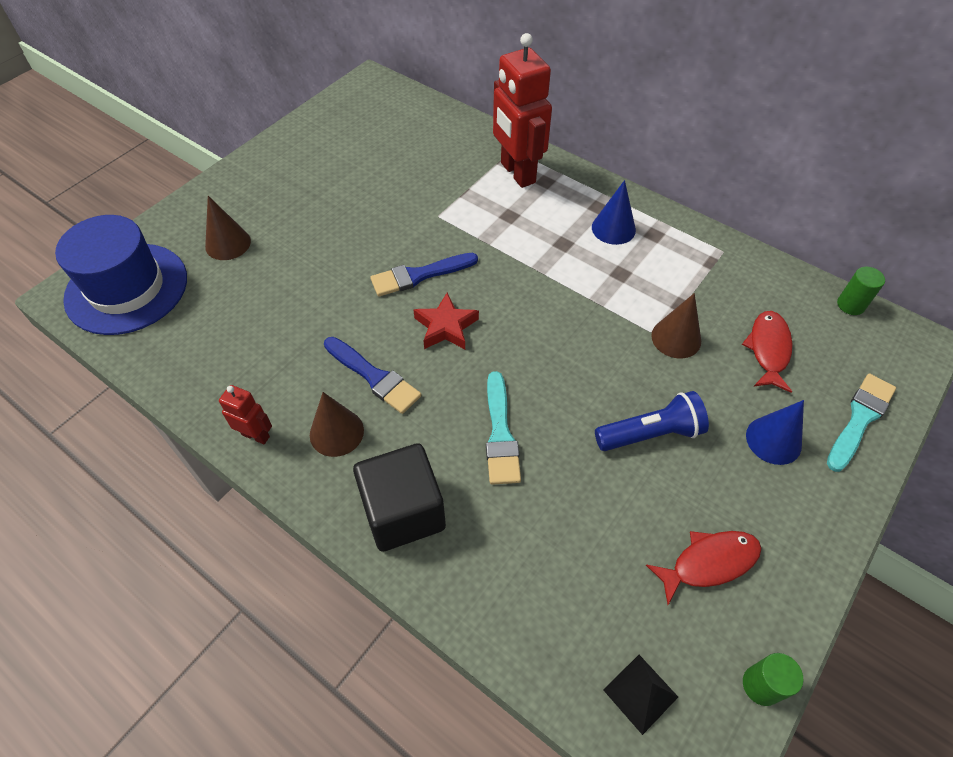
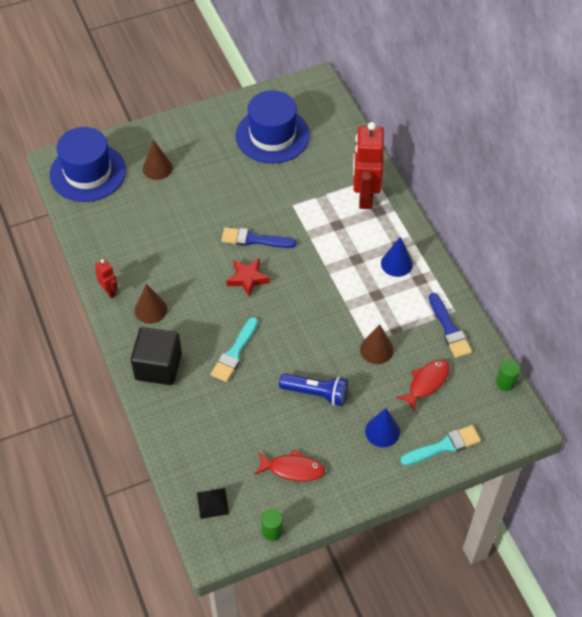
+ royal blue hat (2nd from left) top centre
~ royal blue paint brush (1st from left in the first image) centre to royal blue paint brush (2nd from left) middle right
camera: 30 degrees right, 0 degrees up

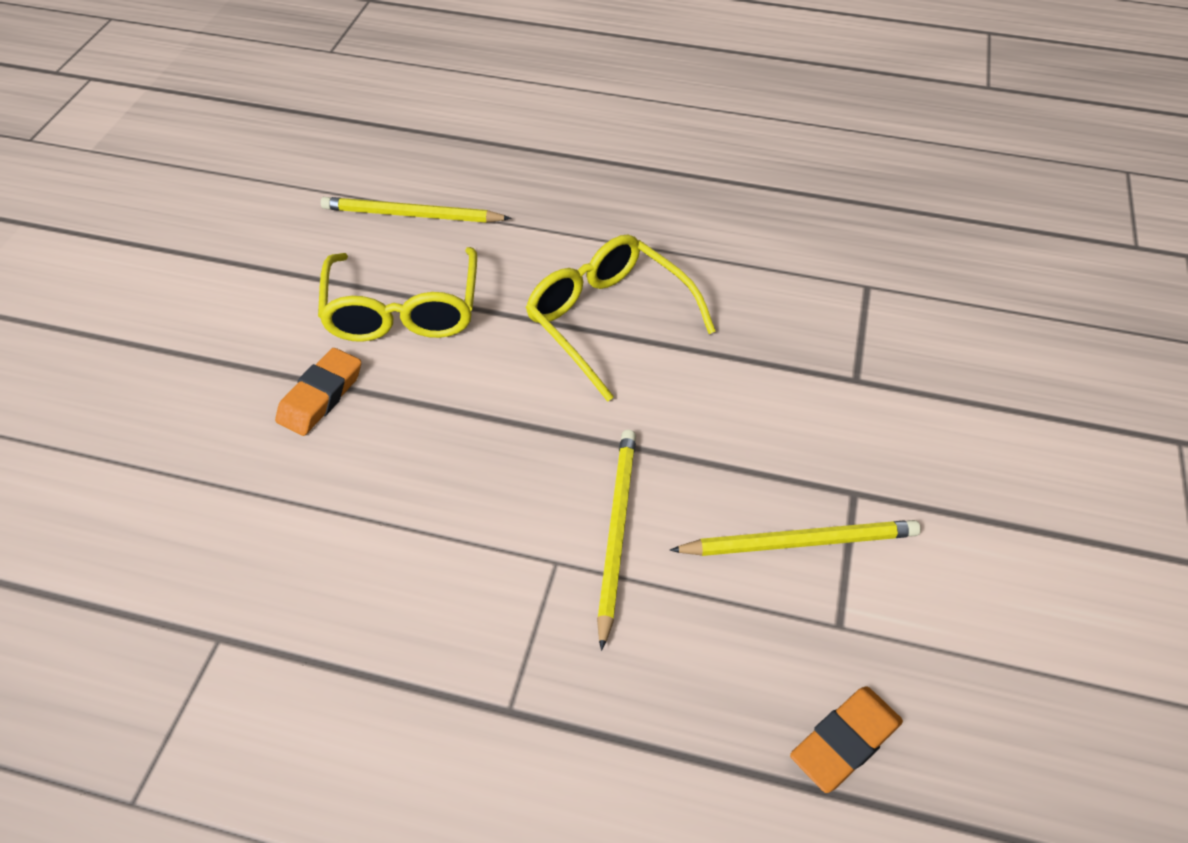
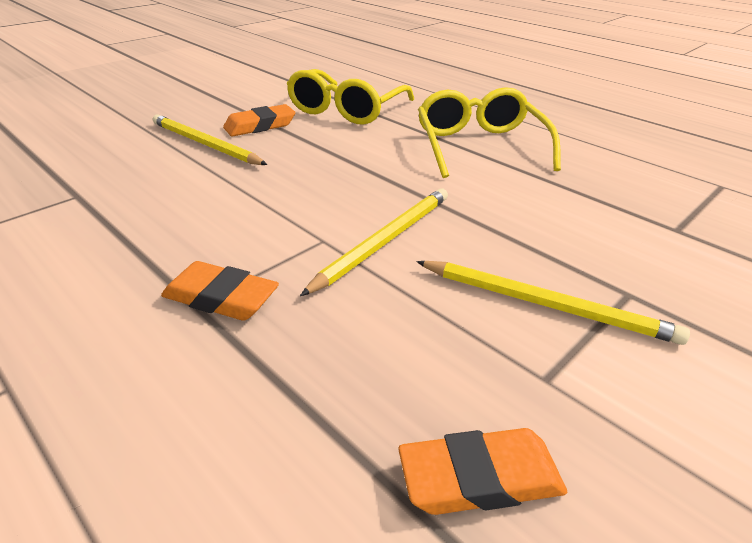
+ orange pencil eraser (1st from left) middle left
~ bright yellow wooden pencil (1st from left) top centre to top left
camera: 30 degrees right, 15 degrees down

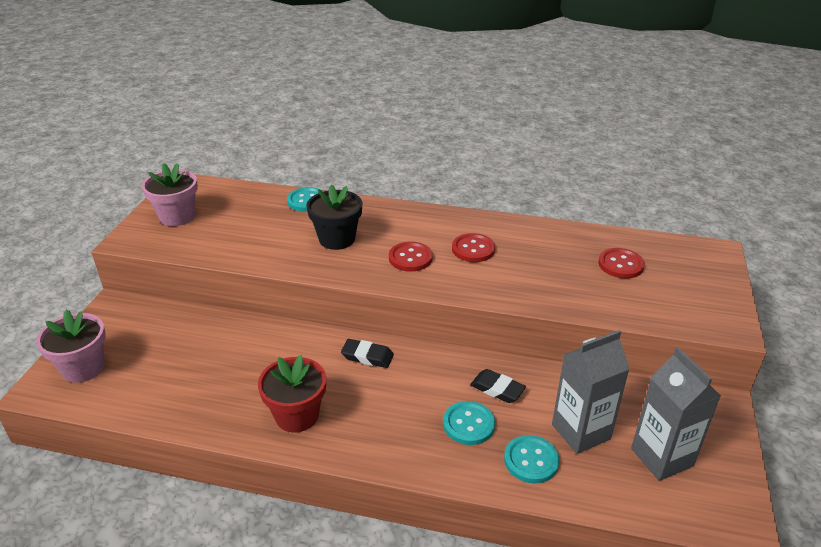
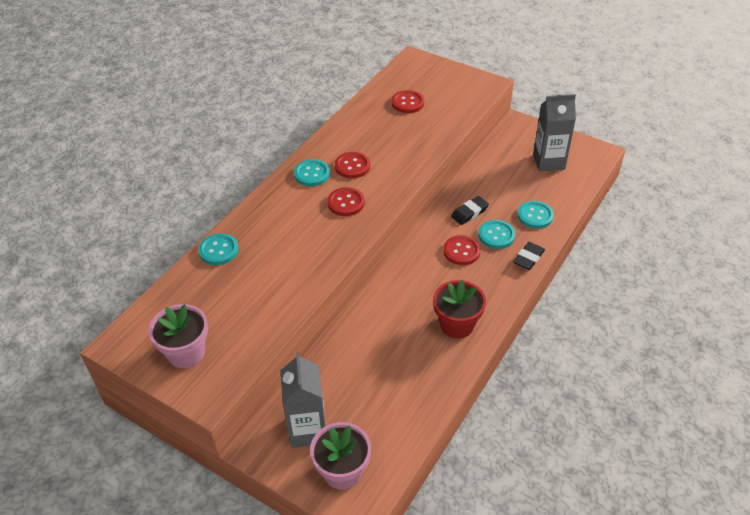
- black flower pot centre
+ turquoise shirt button (2nd from left) centre
+ crimson shirt button (4th from left) centre
~ black pencil eraser (1st from left in the first image) centre to black pencil eraser (2nd from left) middle right
~ ash-grey carton (1st from left) bottom right to bottom centre
camera: 70 degrees left, 10 degrees up

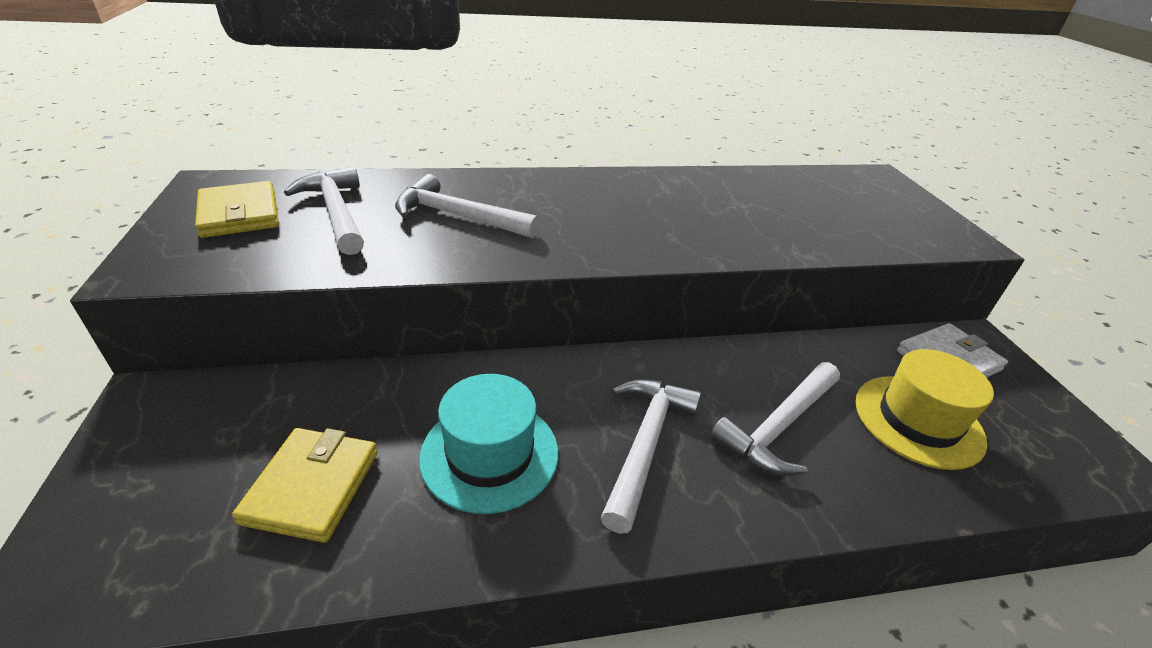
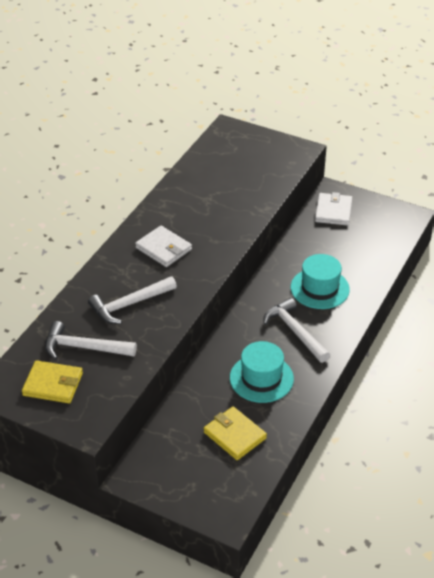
- bright yellow hat middle right
+ snow-white billfold (1st from left) centre
~ snow-white hammer (4th from left) middle right to turquoise hat (2nd from left) middle right
camera: 50 degrees left, 5 degrees up

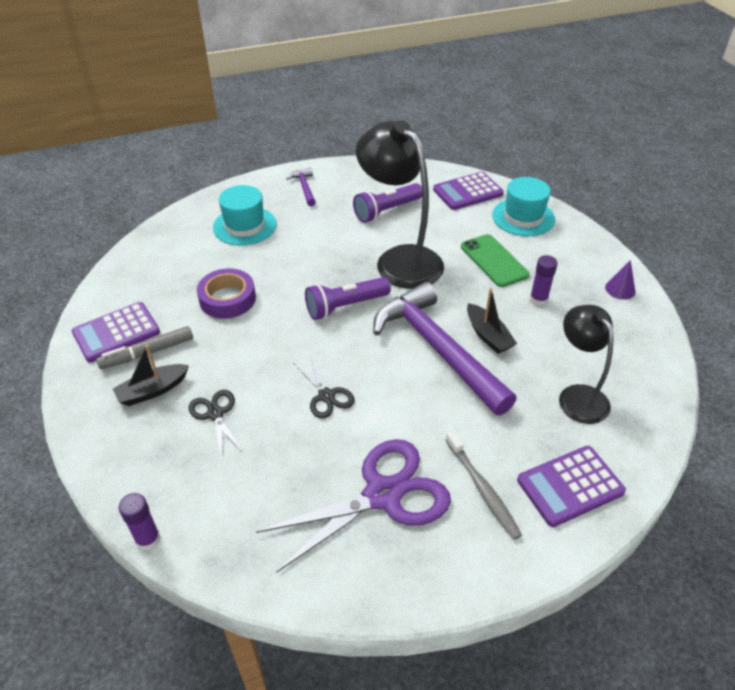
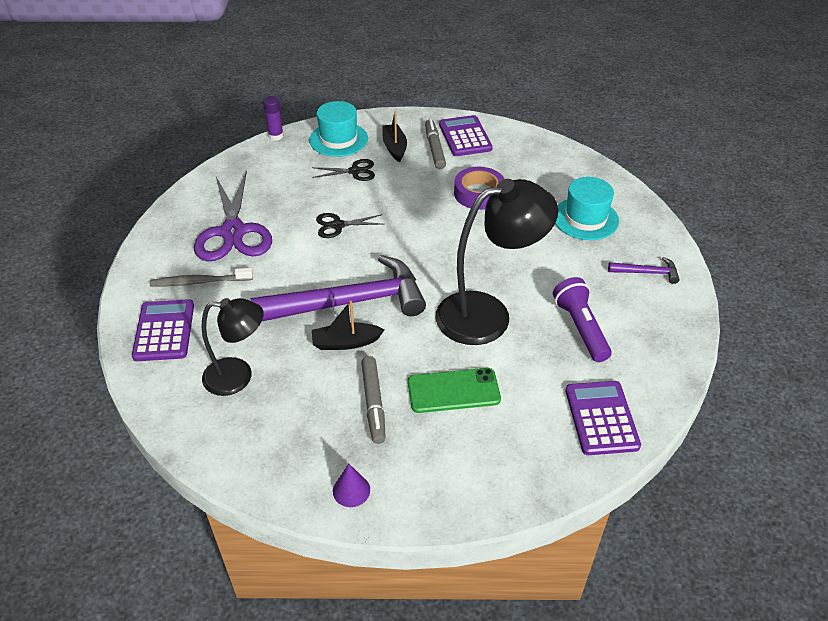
- royal purple torch (1st from left) centre
~ turquoise hat (2nd from left in the first image) top right to turquoise hat (1st from left) top centre
~ royal purple stick of glue (2nd from left) middle right to ash-grey marker (1st from left) centre
camera: 110 degrees right, 0 degrees up

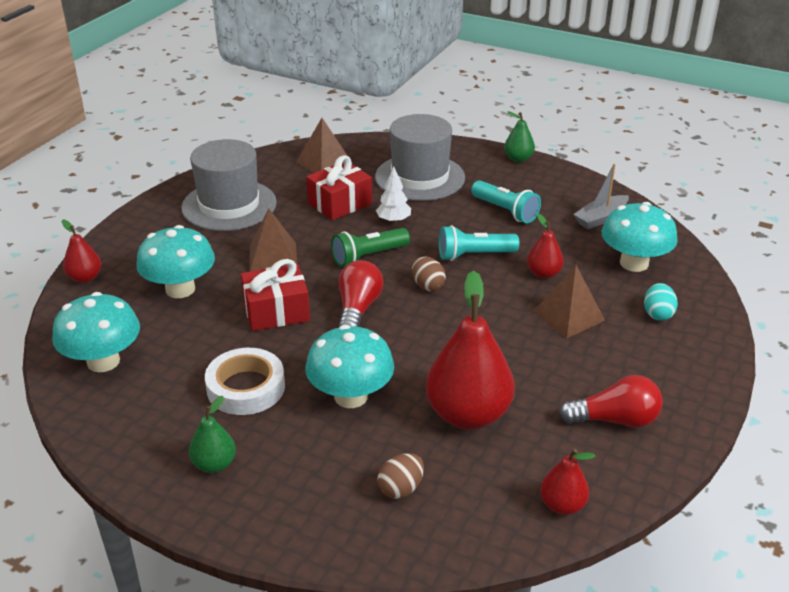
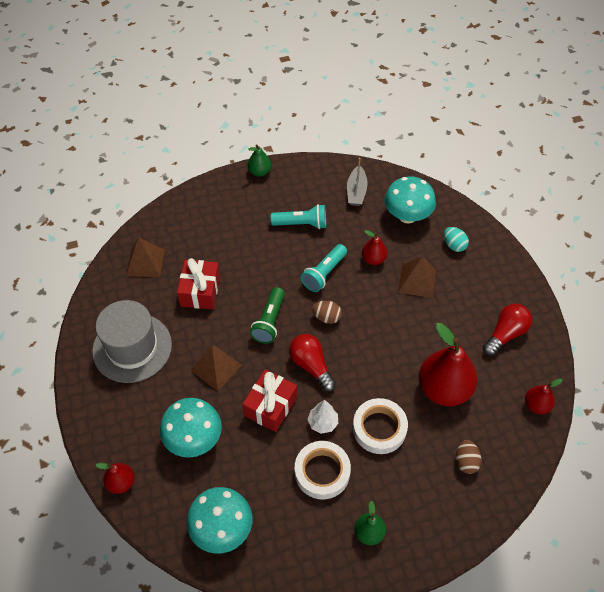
- ash-grey hat (2nd from left) top centre
~ snow-white fir tree top centre to bottom centre
~ turquoise toadstool (3rd from left) centre to snow-white sticky tape (2nd from left) bottom centre
camera: 45 degrees left, 20 degrees up

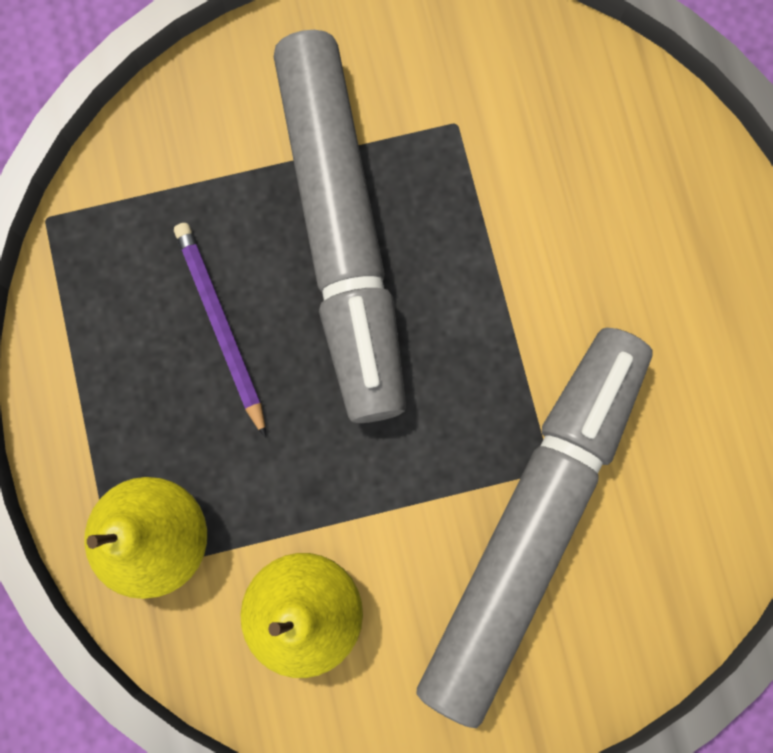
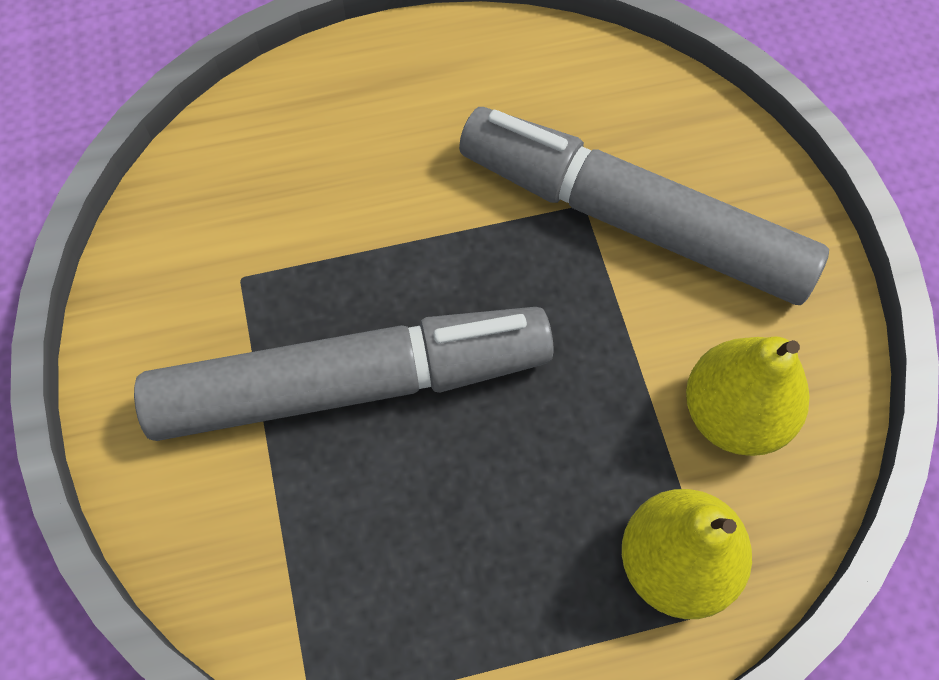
- royal purple wooden pencil middle left
camera: 90 degrees left, 15 degrees down

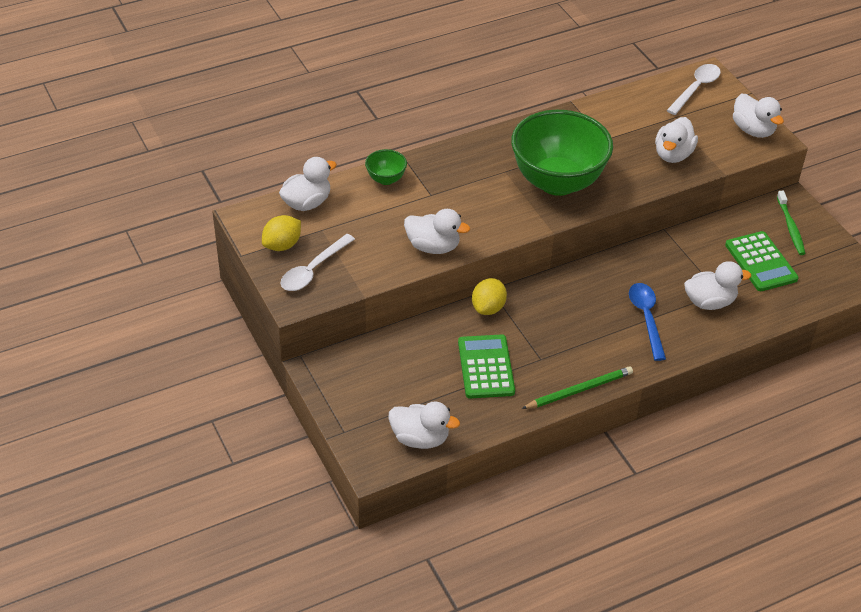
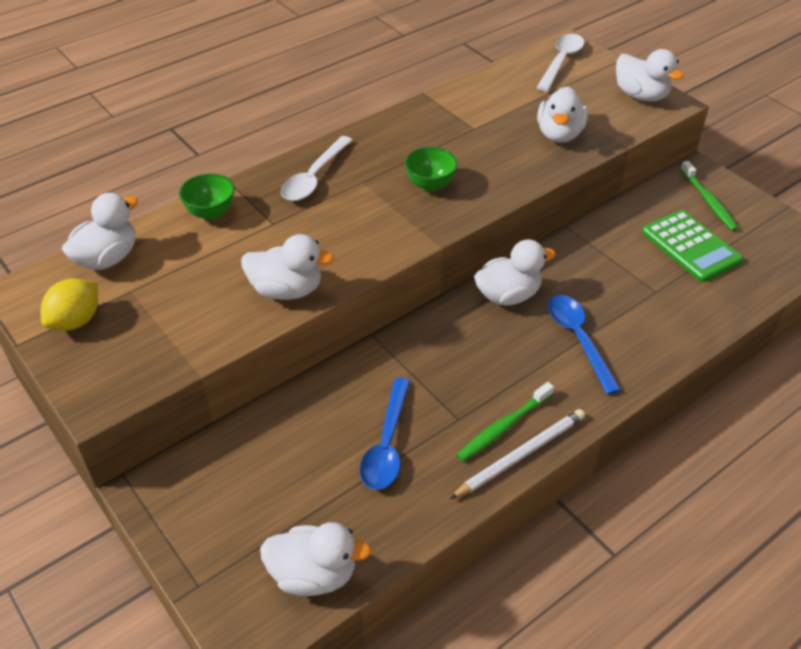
- bright yellow citrus fruit (2nd from left) centre
+ leaf-green toothbrush (1st from left) centre
~ snow-white tablespoon (1st from left) centre to top centre
~ snow-white toy duck (5th from left in the first image) middle right to snow-white toy duck (4th from left) centre
~ leaf-green pocket calculator (1st from left) centre to royal blue tablespoon (1st from left) bottom centre
~ leaf-green wooden pencil middle right to snow-white wooden pencil bottom centre
~ leaf-green deep dish (2nd from left) top centre = top centre x0.42
camera: 10 degrees left, 0 degrees up

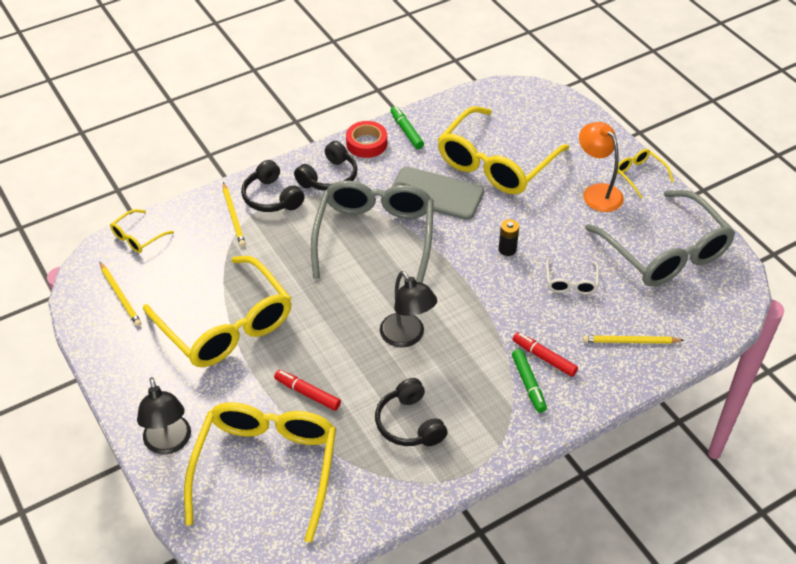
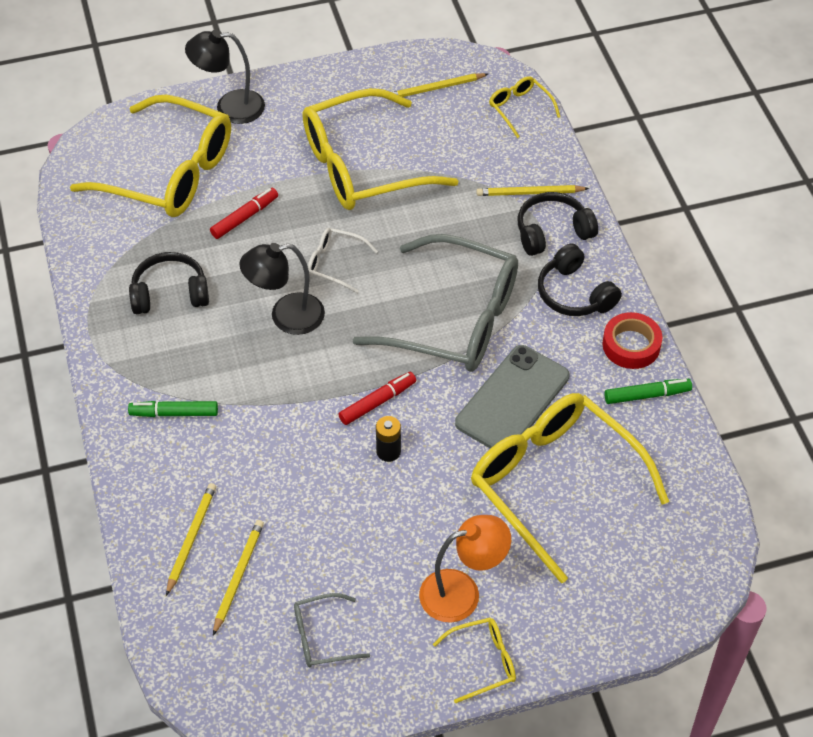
+ bright yellow wooden pencil (2nd from left) bottom left
~ crimson marker (2nd from left) middle right to centre
~ snow-white spectacles middle right to centre
~ ash-grey spectacles (2nd from left in the first image) middle right = bottom centre x0.44
camera: 105 degrees right, 5 degrees up

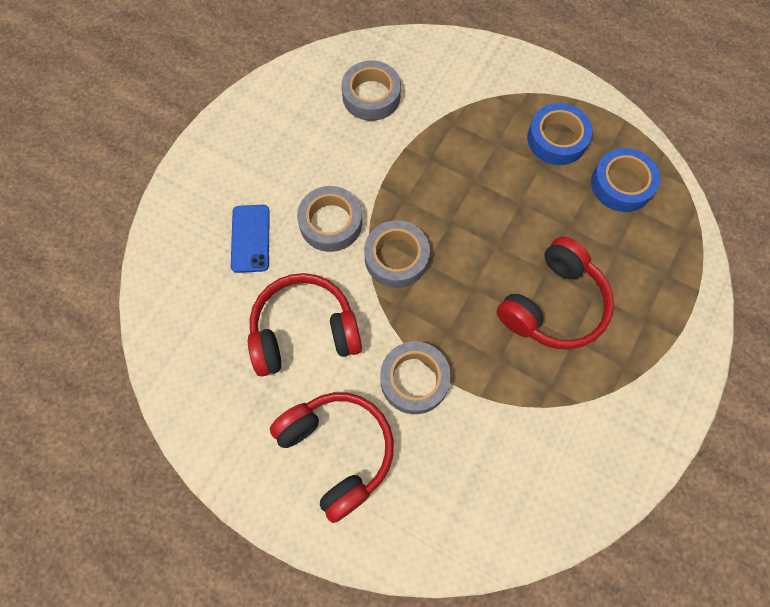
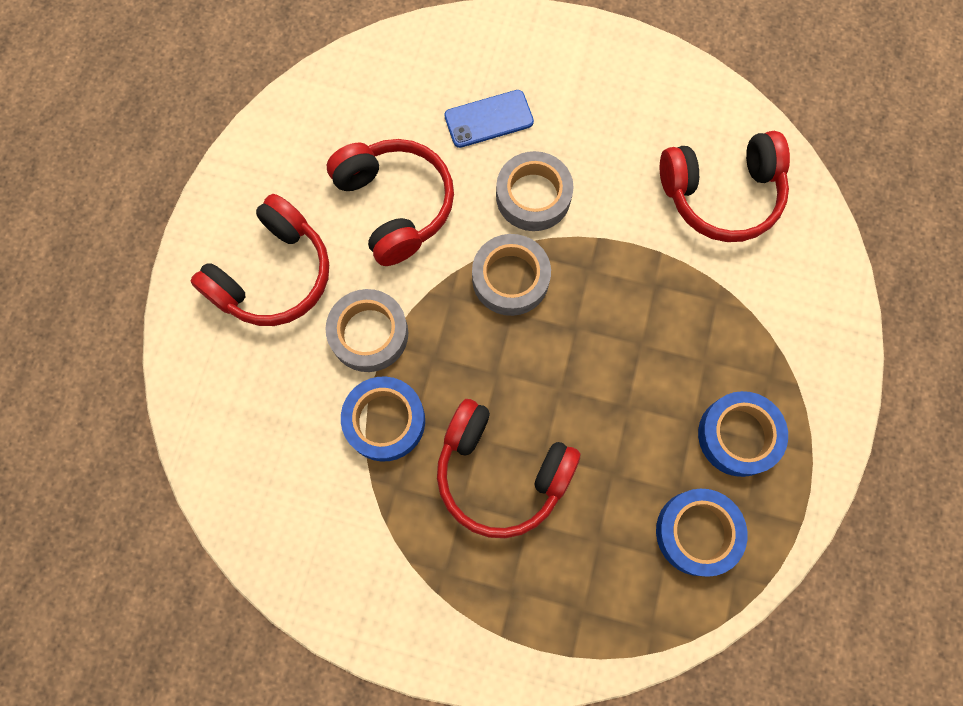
+ royal blue sticky tape (1st from left) centre
~ ash-grey sticky tape (2nd from left) top centre to crimson headphones (4th from left) top right
camera: 75 degrees right, 5 degrees up

